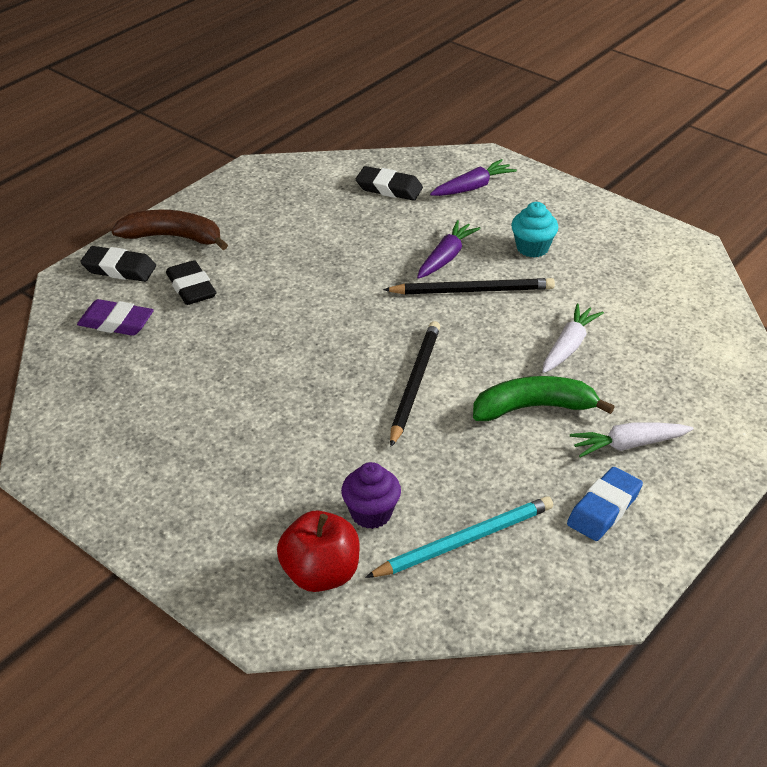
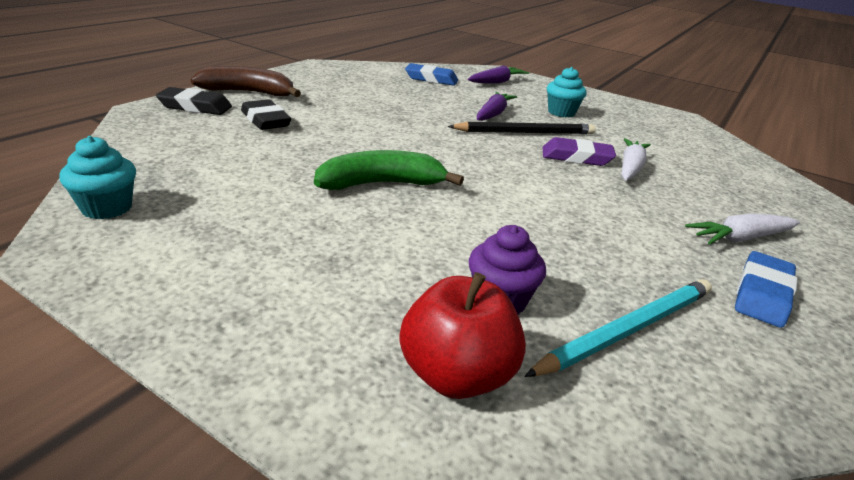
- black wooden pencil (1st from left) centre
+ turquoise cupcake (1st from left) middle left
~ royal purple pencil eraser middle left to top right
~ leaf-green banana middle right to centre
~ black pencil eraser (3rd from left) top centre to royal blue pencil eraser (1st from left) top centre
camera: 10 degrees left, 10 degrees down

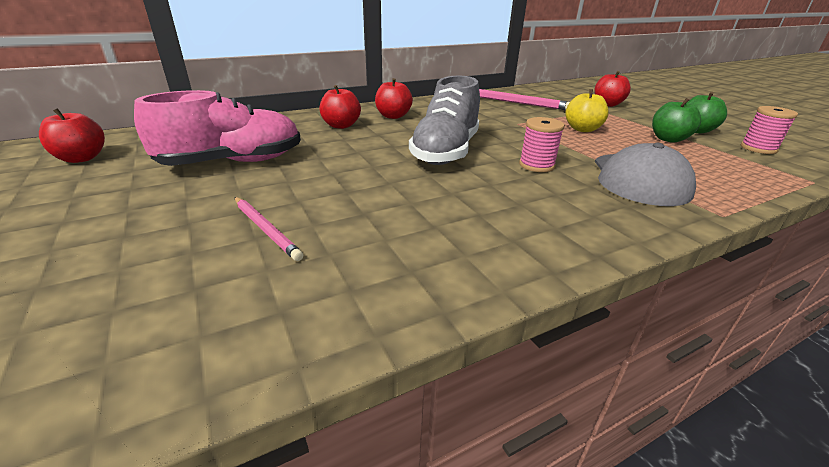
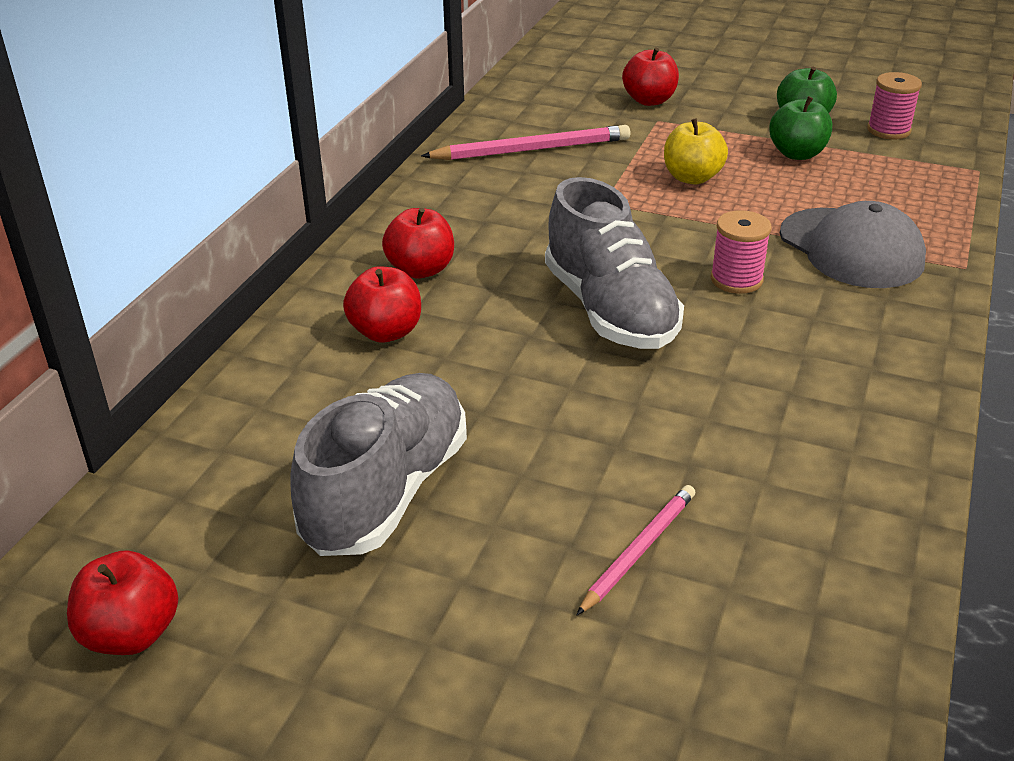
~ rosy sneaker top left to ash-grey sneaker (1st from left) centre
~ rosy wooden pencil (1st from left in the first image) middle left = bottom centre 60 degrees counterclockwise
camera: 40 degrees left, 5 degrees up

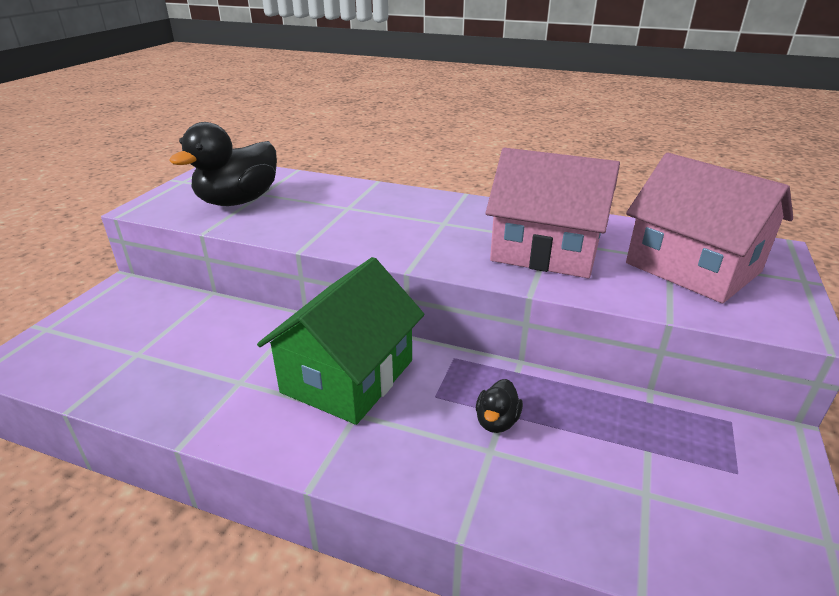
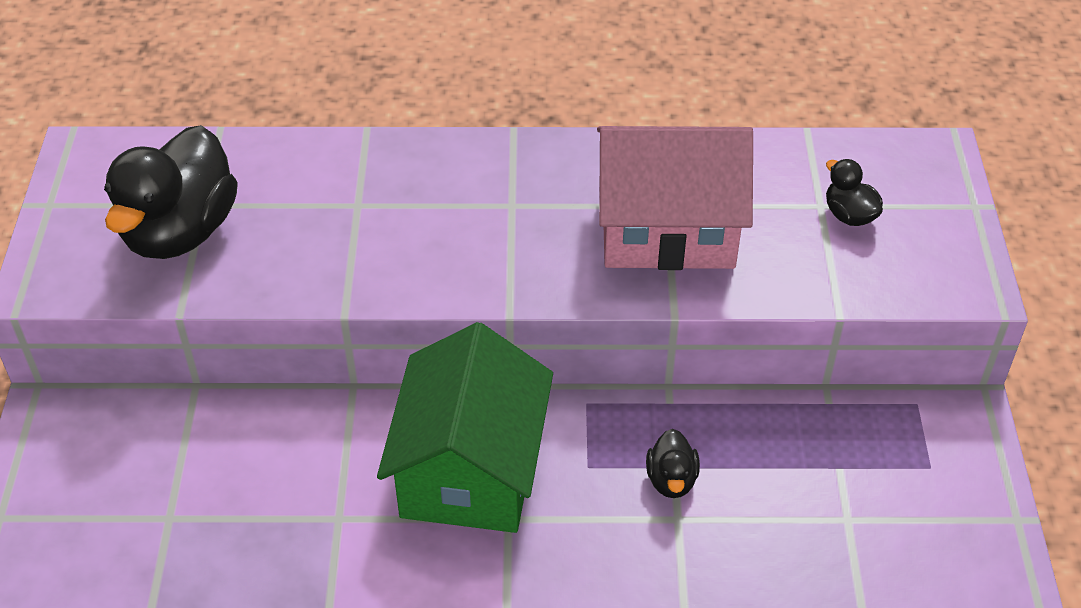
~ rosy cottage (2nd from left) middle right to black toy duck (3rd from left) top right
camera: 20 degrees left, 15 degrees up

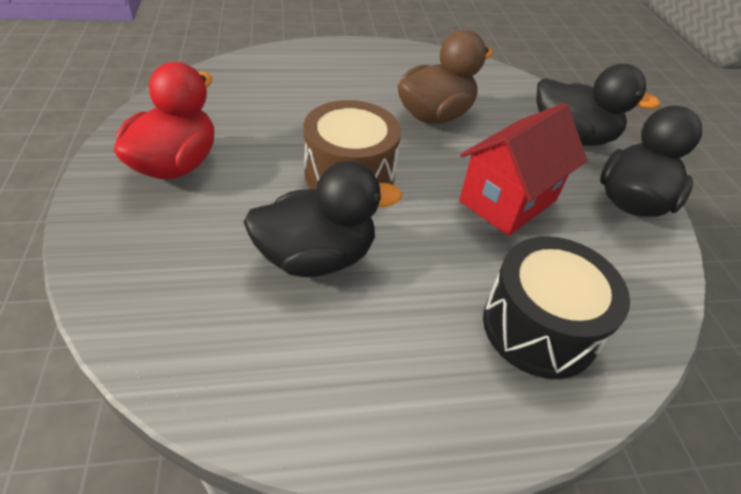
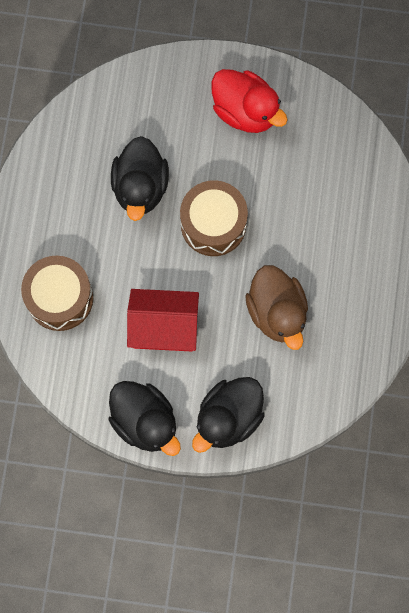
~ black snare drum middle right to brown snare drum (1st from left) middle left
~ crimson cottage middle right = centre 60 degrees counterclockwise
camera: 110 degrees right, 30 degrees up

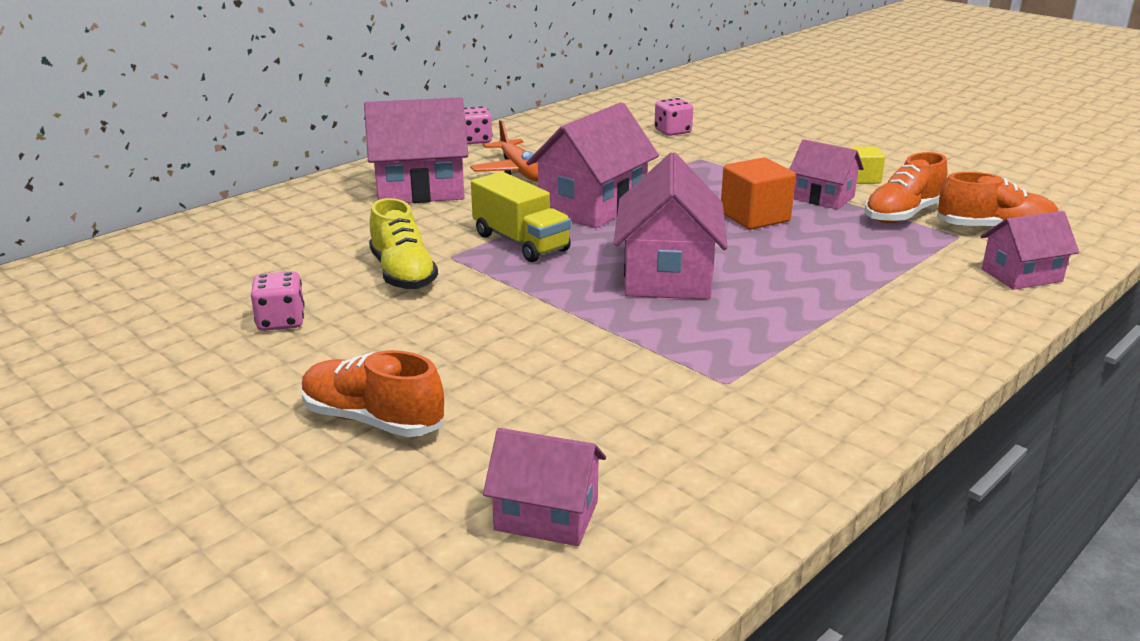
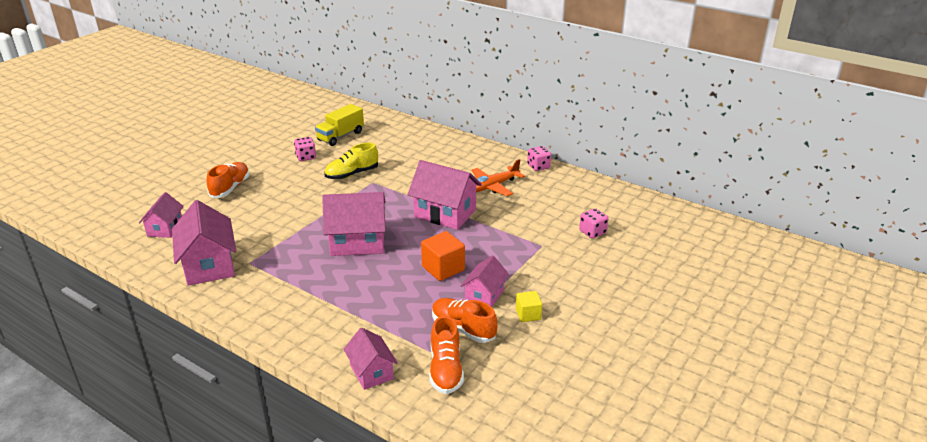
~ rosy cottage (1st from left in the first image) top centre to rosy cottage (2nd from left) middle left
~ bright yellow lorry centre to top centre
camera: 80 degrees right, 5 degrees up

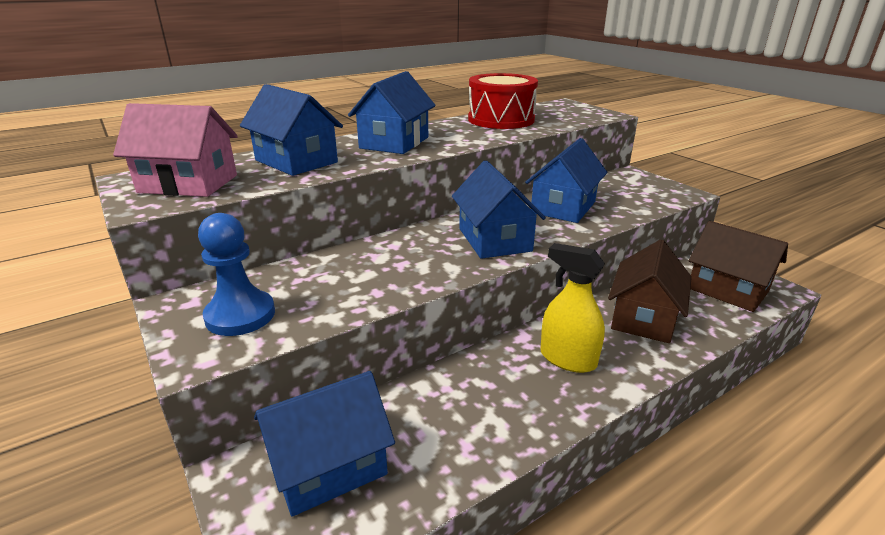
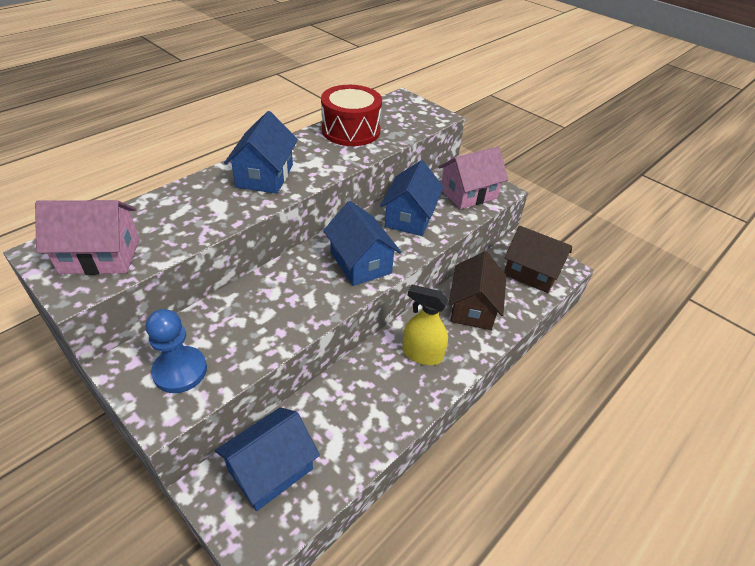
- royal blue cottage (1st from left) top left
+ rosy cottage (2nd from left) top centre
camera: 15 degrees left, 15 degrees up

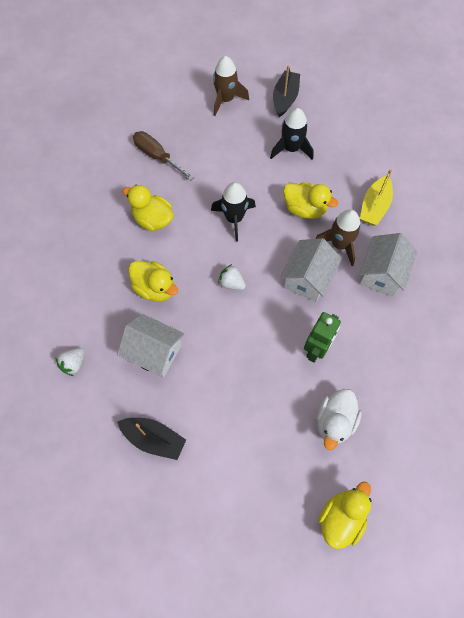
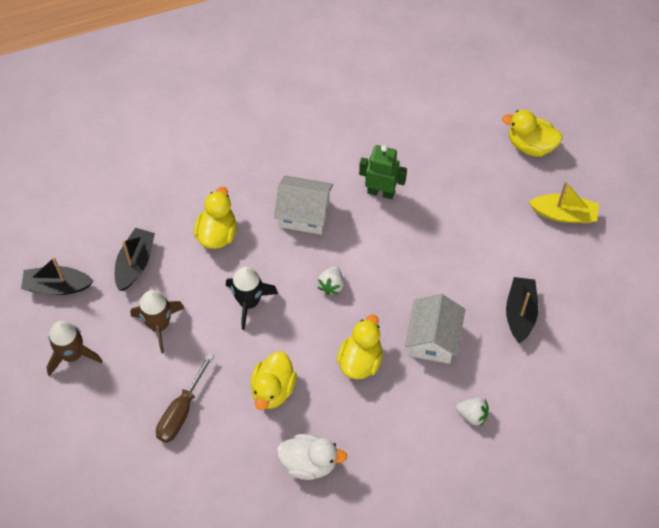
- snow-white cottage (3rd from left) middle right
~ brown toy rocket (2nd from left) middle right to middle left
~ snow-white toy duck bottom right to bottom centre
~ bright yellow boat top right to middle right
~ black toy rocket (2nd from left) top centre to black boat (2nd from left) middle left
camera: 105 degrees left, 5 degrees down

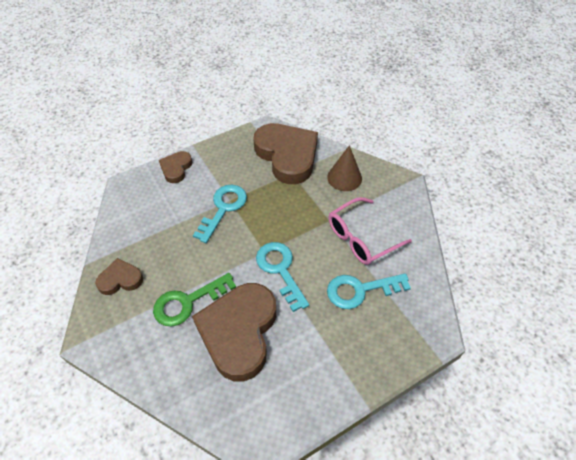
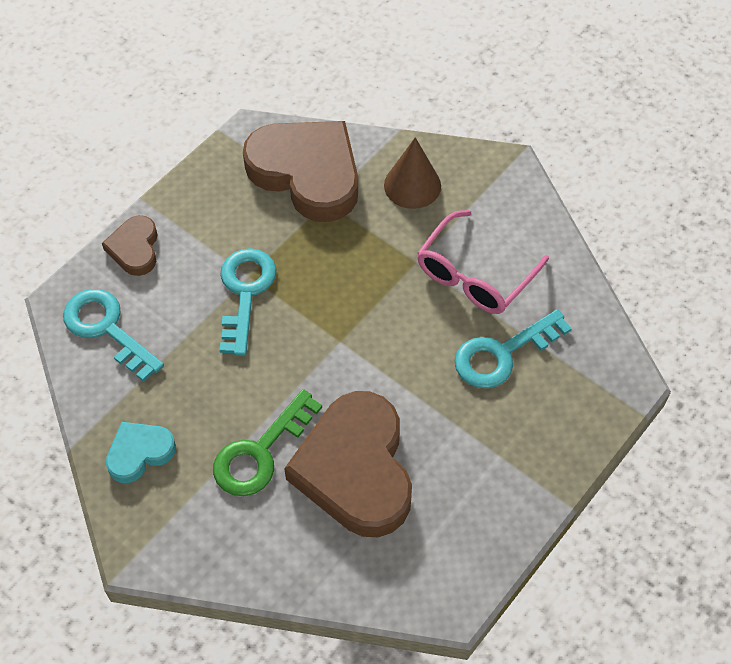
~ turquoise key (2nd from left in the first image) centre to turquoise key (1st from left) middle left
~ brown love heart (1st from left) middle left to turquoise love heart bottom left
camera: 20 degrees left, 5 degrees up

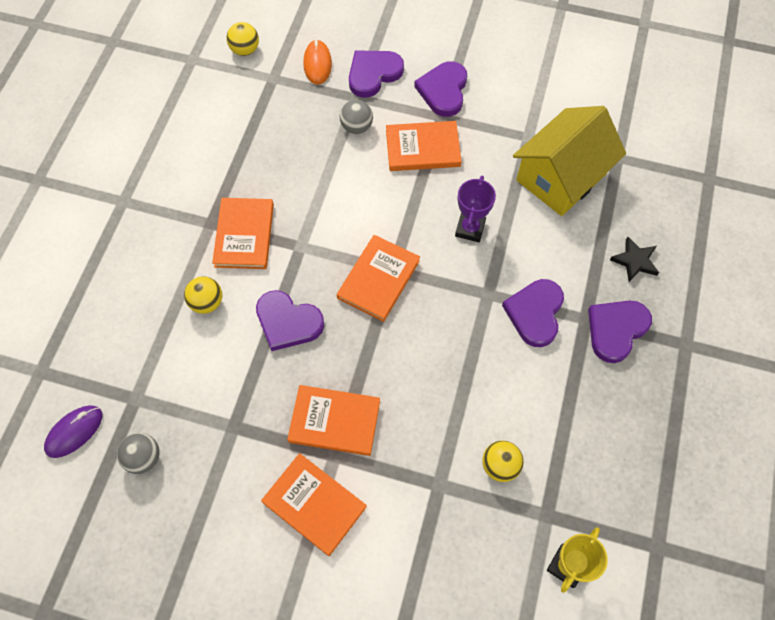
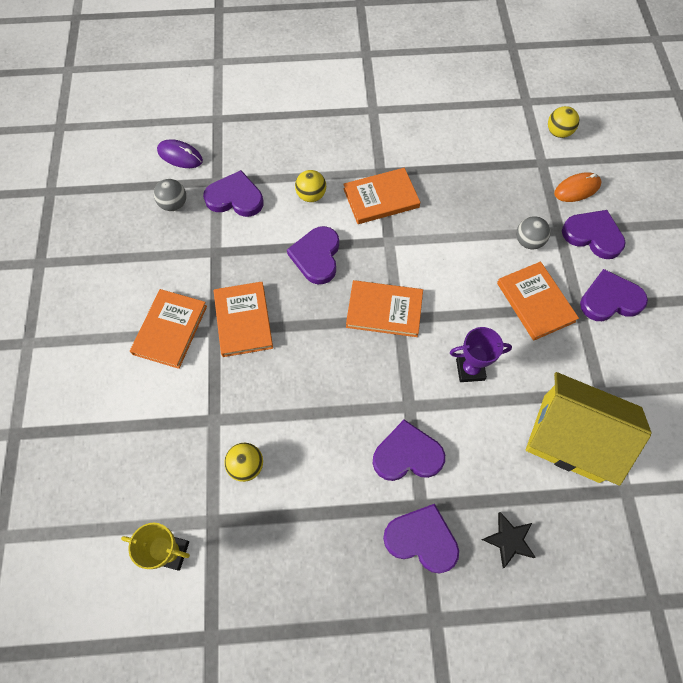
+ royal purple love heart (1st from left) top centre
camera: 70 degrees right, 0 degrees up

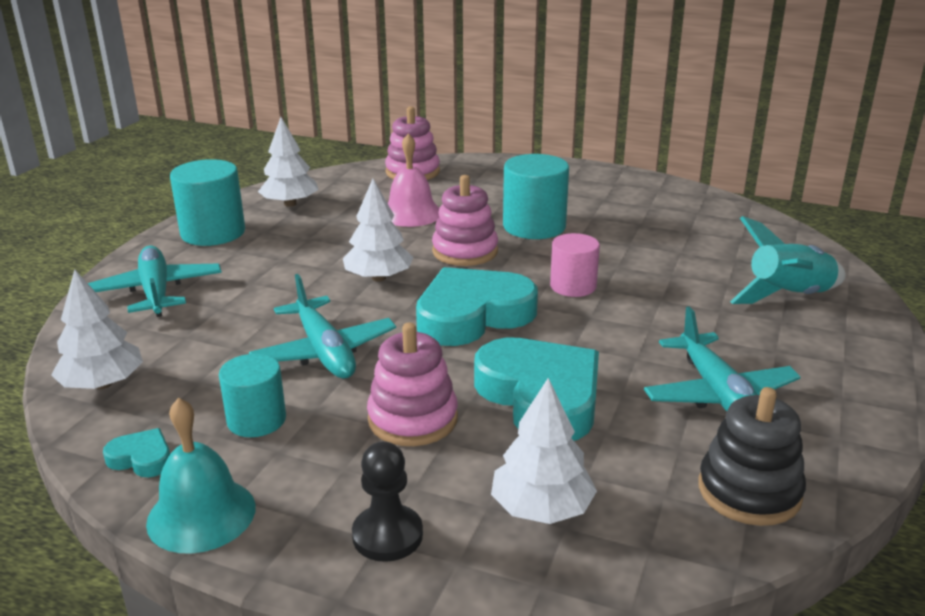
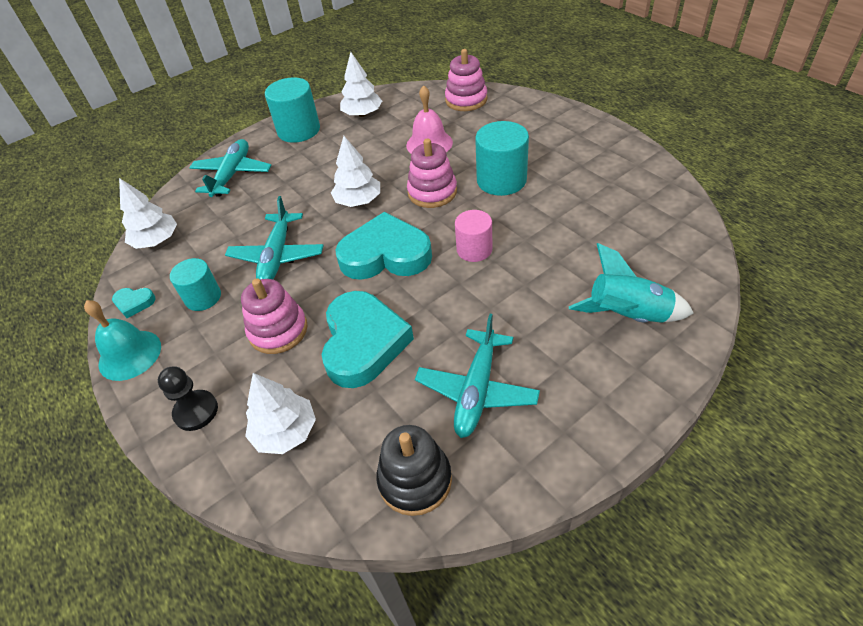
~ turquoise love heart (1st from left) bottom left = middle left 135 degrees clockwise
camera: 35 degrees right, 20 degrees up

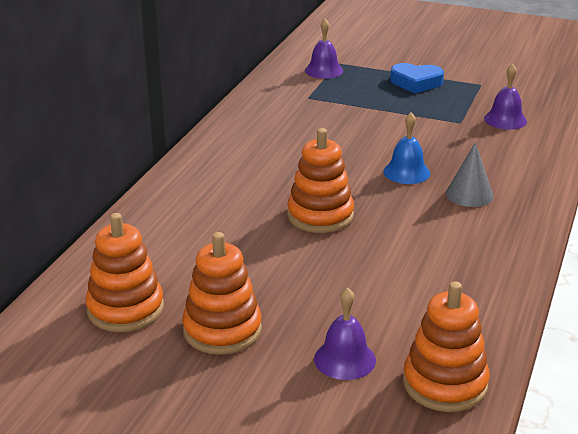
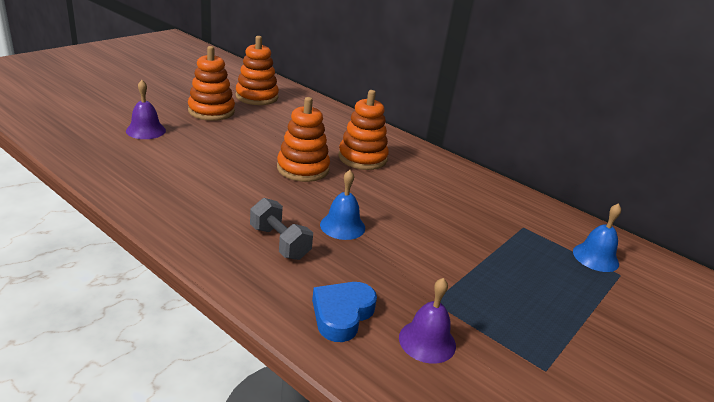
~ royal blue love heart top right to bottom centre
~ orange stacking rings (4th from left) bottom right to top centre
~ ash-grey solid cone middle right to ash-grey hand weight centre
~ royal purple hand bell (1st from left) top centre to royal blue hand bell (2nd from left) middle right
camera: 105 degrees right, 0 degrees up

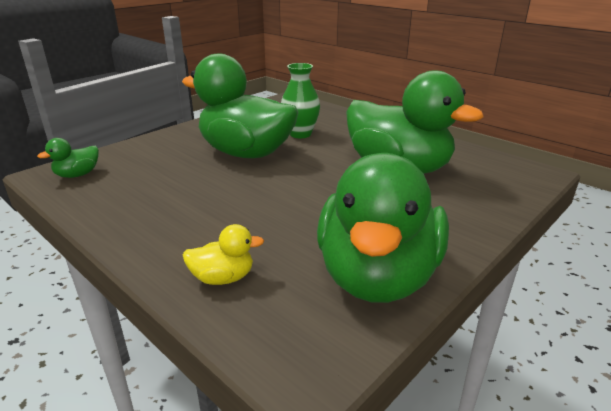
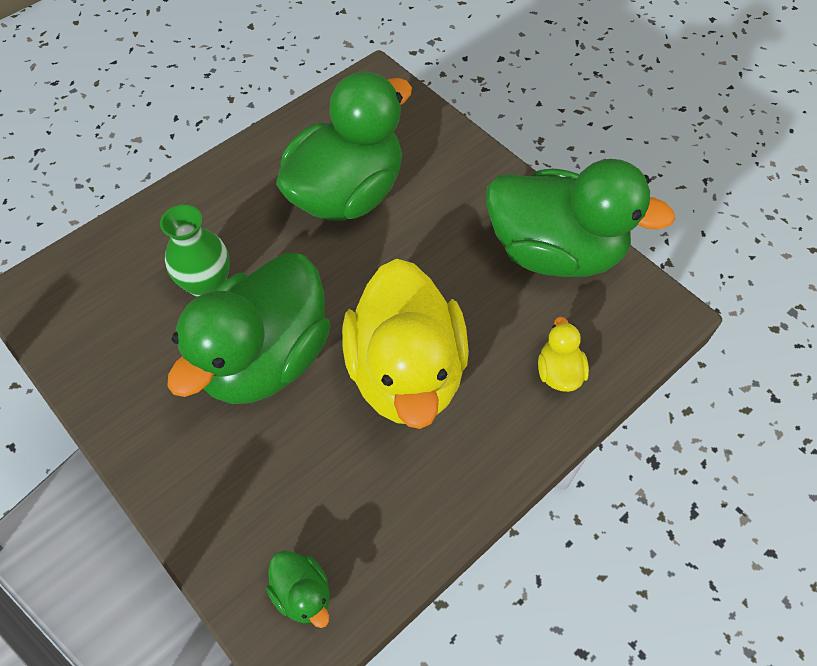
+ bright yellow toy duck (1st from left) centre
camera: 85 degrees left, 30 degrees up

